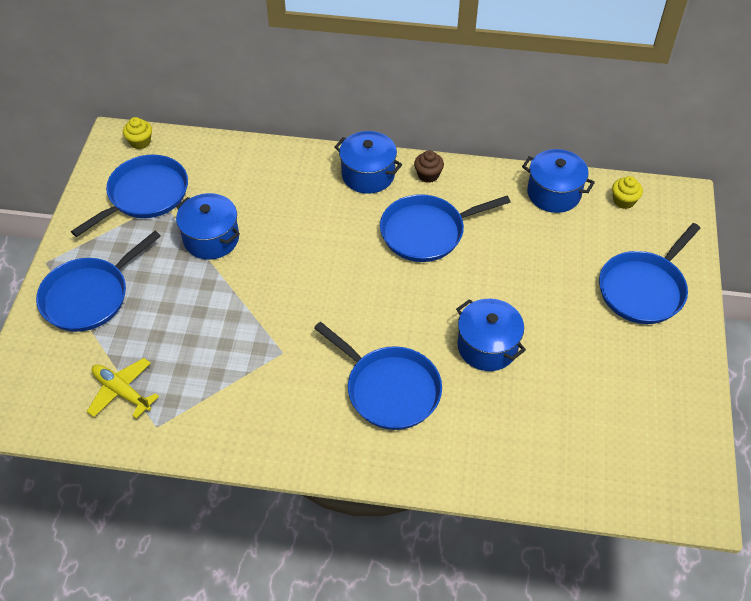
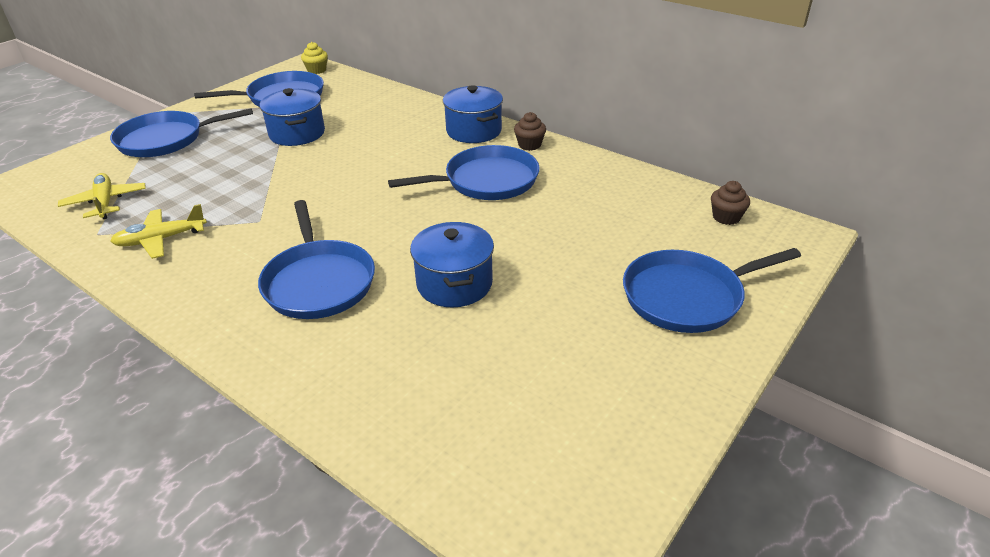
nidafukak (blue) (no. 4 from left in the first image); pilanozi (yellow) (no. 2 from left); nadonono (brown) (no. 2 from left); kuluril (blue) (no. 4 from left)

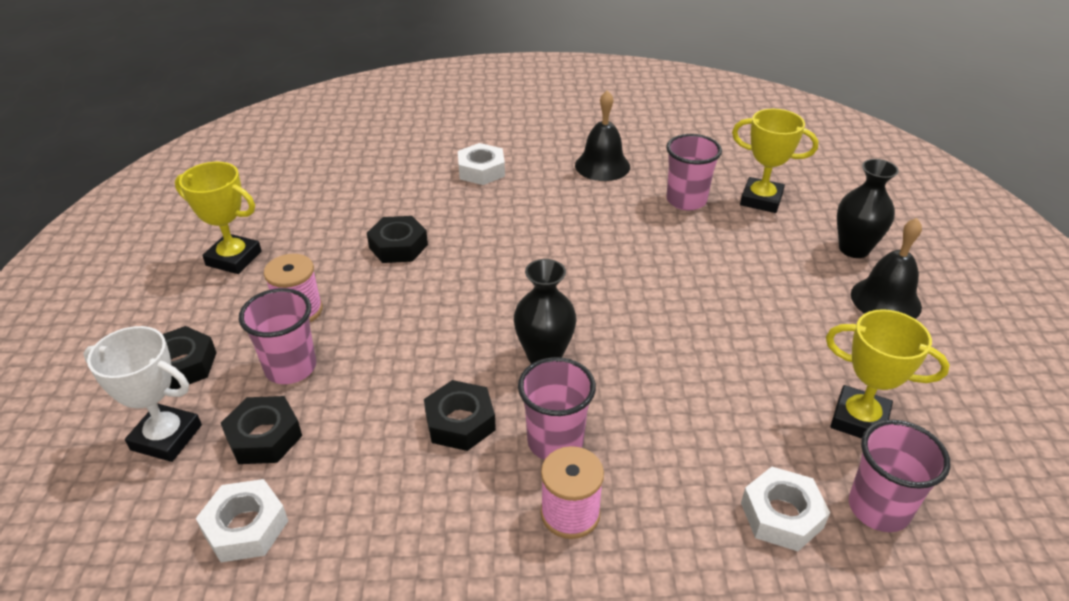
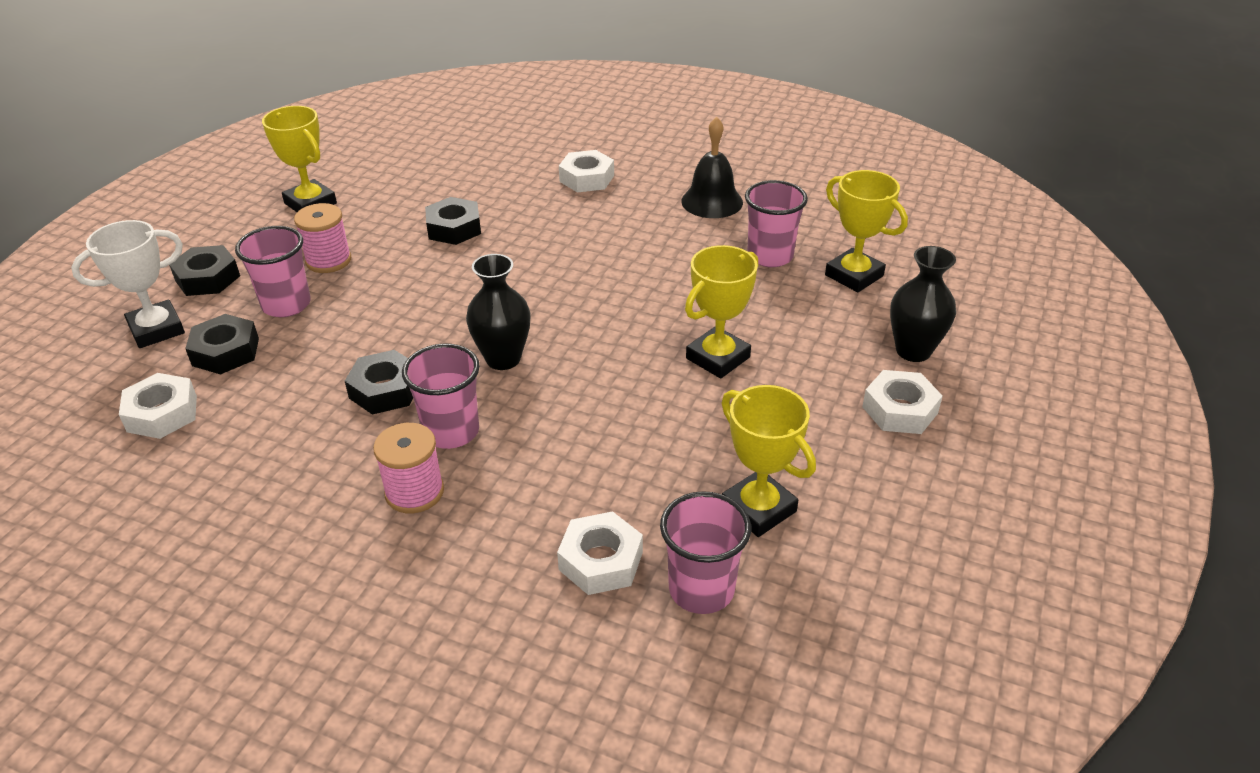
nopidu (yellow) (no. 2 from left); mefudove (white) (no. 4 from left); nopidu (white)

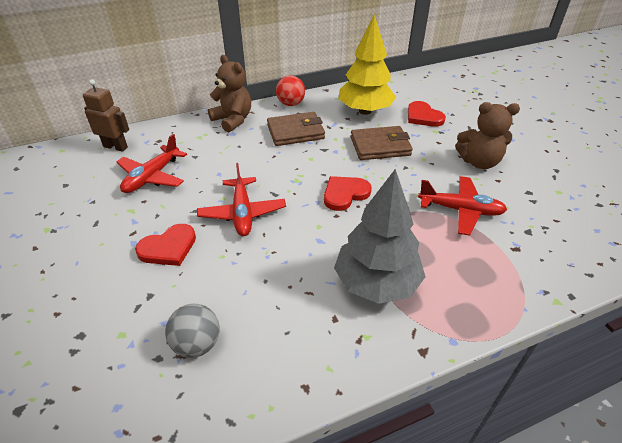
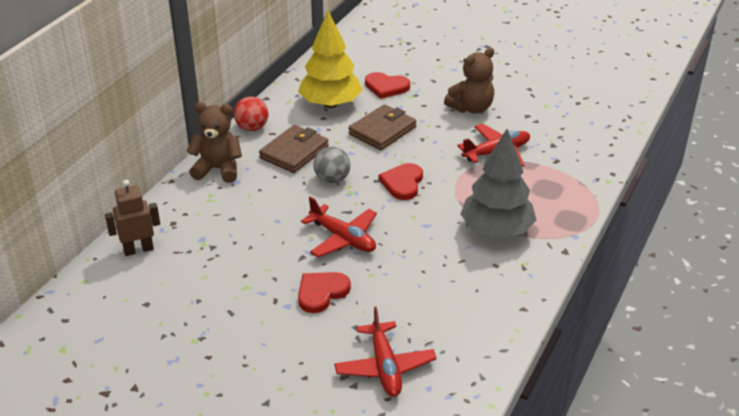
pilanozi (red) (no. 2 from left); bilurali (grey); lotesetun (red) (no. 1 from left)

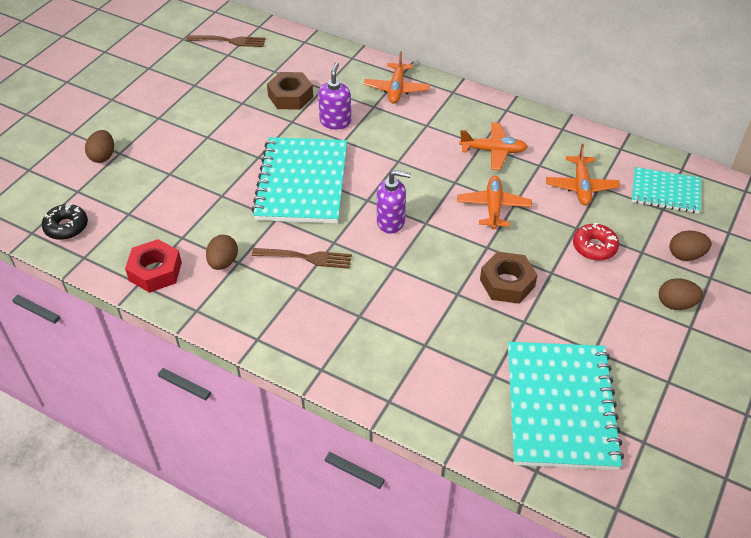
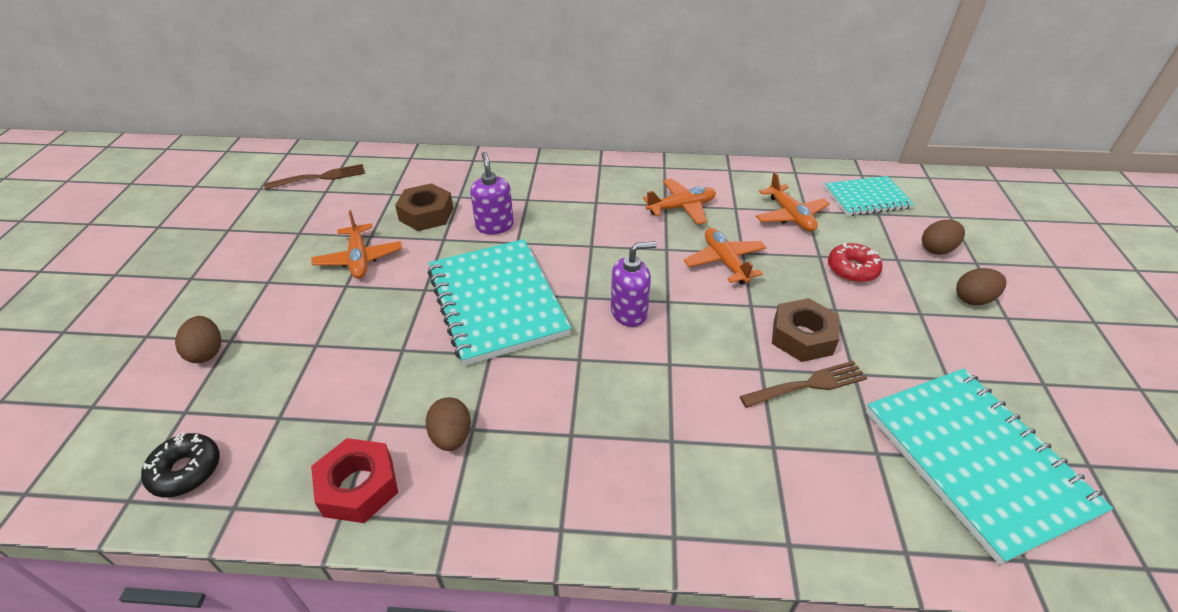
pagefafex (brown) (no. 2 from left); pilanozi (orange) (no. 1 from left)

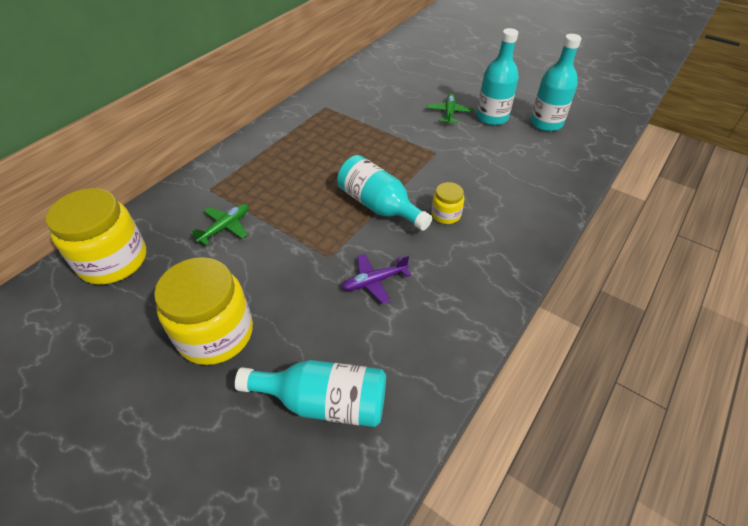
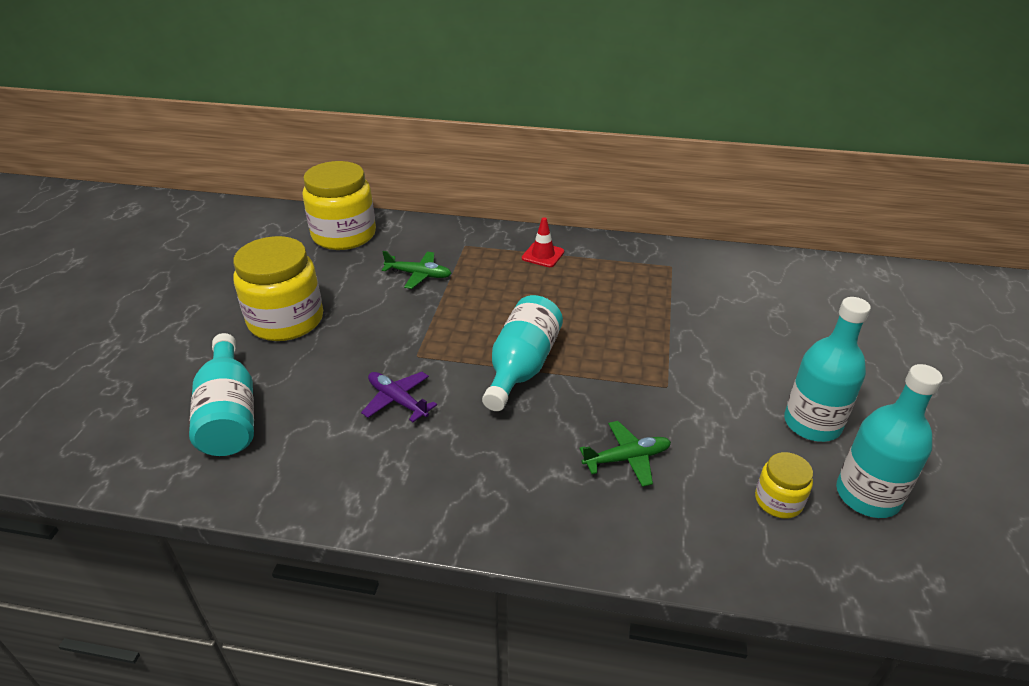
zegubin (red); pilanozi (green) (no. 2 from left); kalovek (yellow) (no. 3 from left)

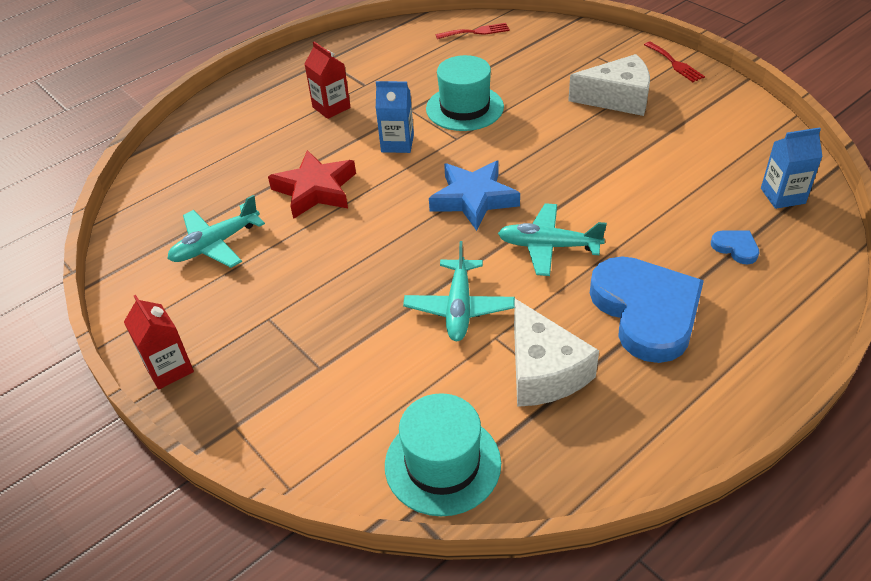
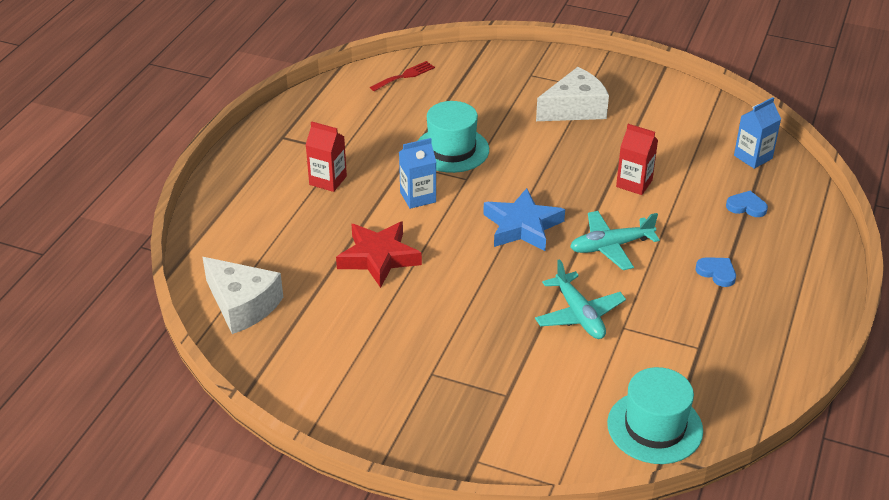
pilanozi (turquoise) (no. 1 from left in the first image); pagefafex (red) (no. 2 from left in the first image); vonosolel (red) (no. 2 from left); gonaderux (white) (no. 1 from left); lotesetun (blue) (no. 1 from left)

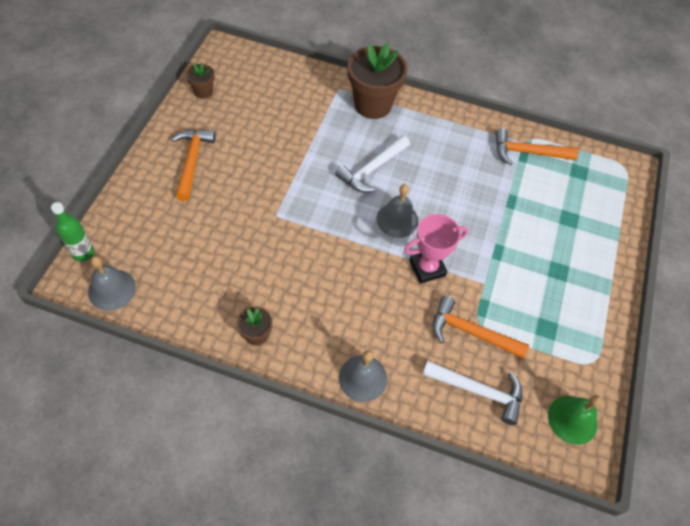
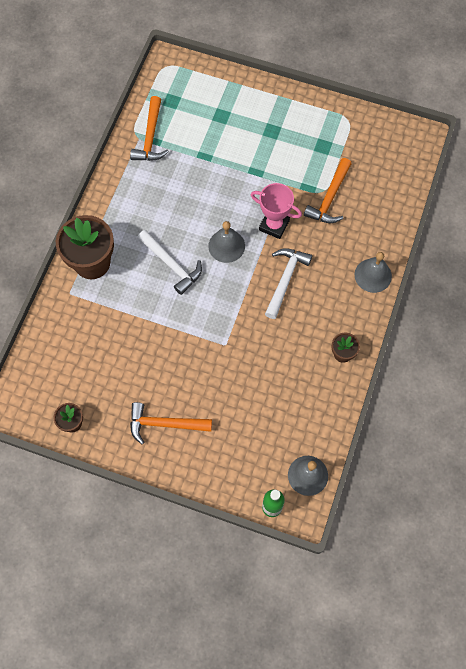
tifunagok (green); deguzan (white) (no. 2 from left); nopidu (pink)

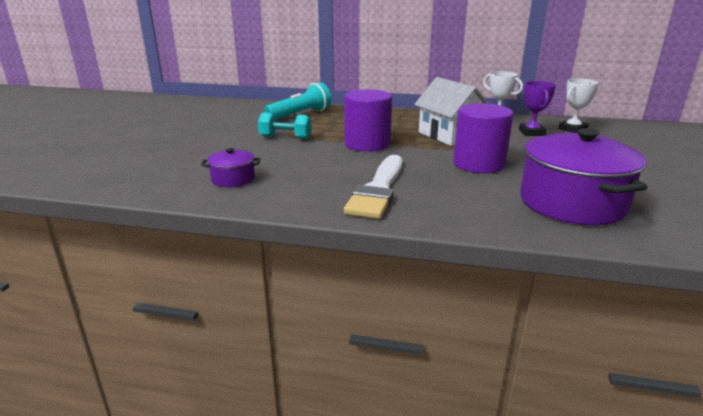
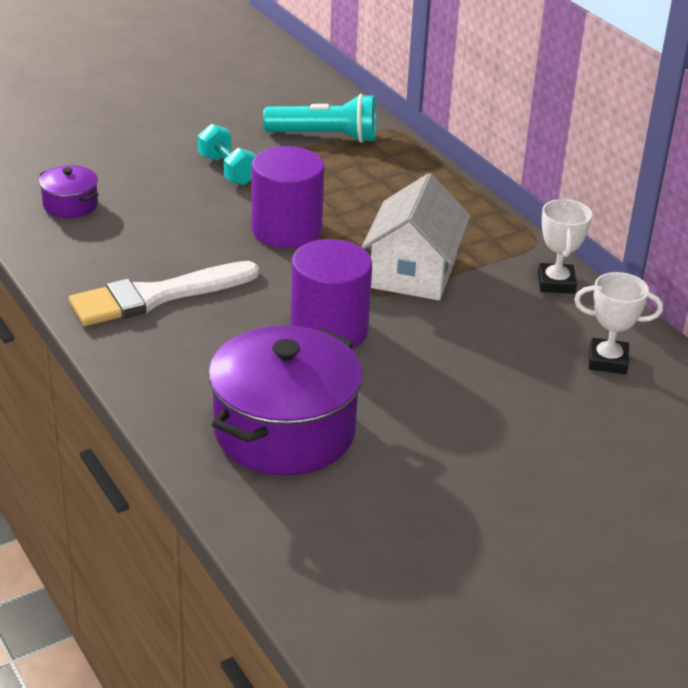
nopidu (purple)

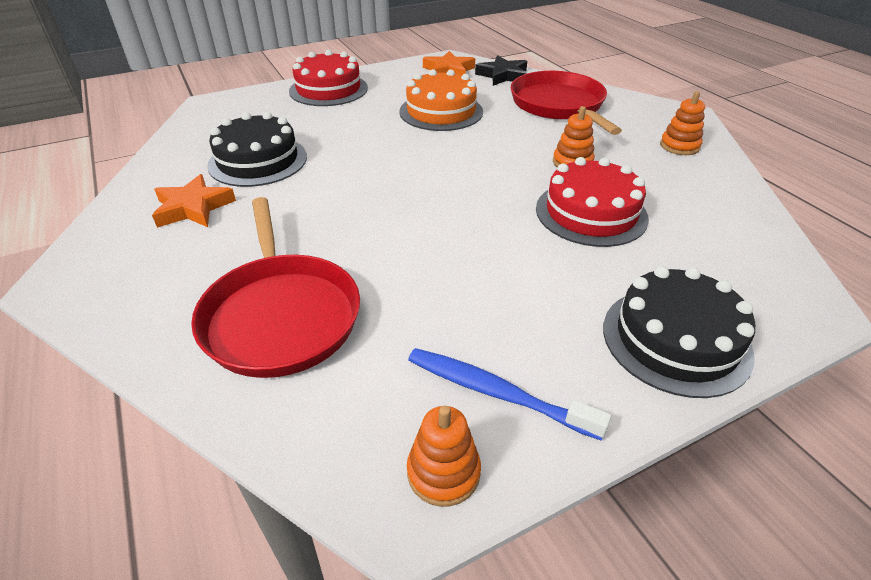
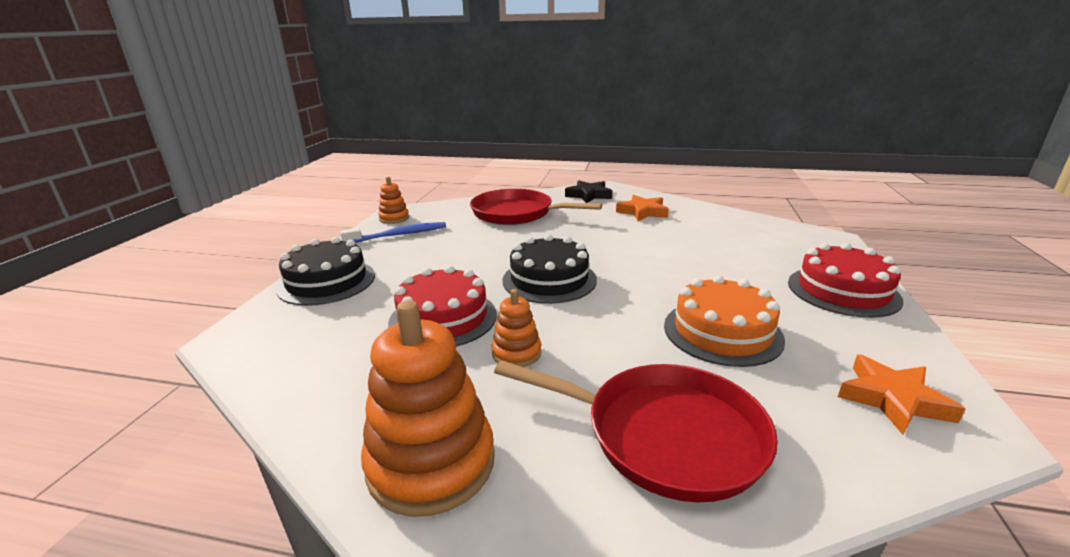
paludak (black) (no. 2 from left); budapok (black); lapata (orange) (no. 2 from left)

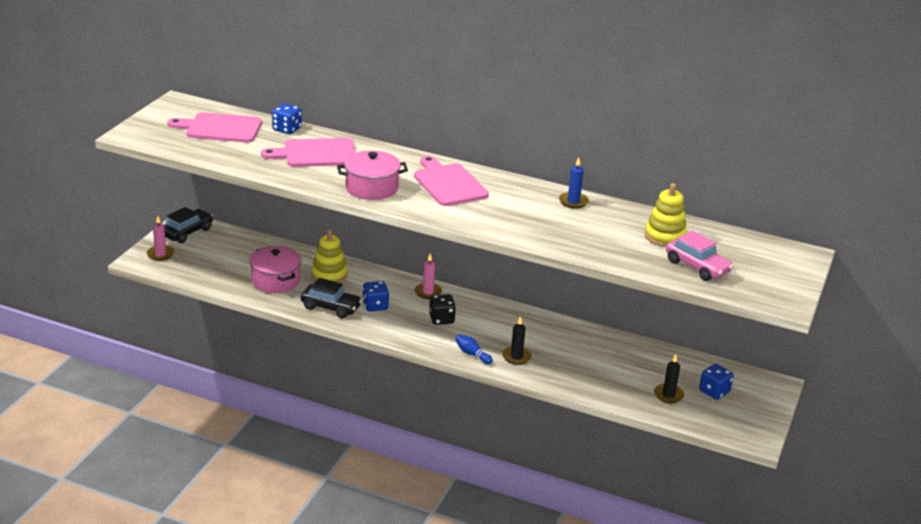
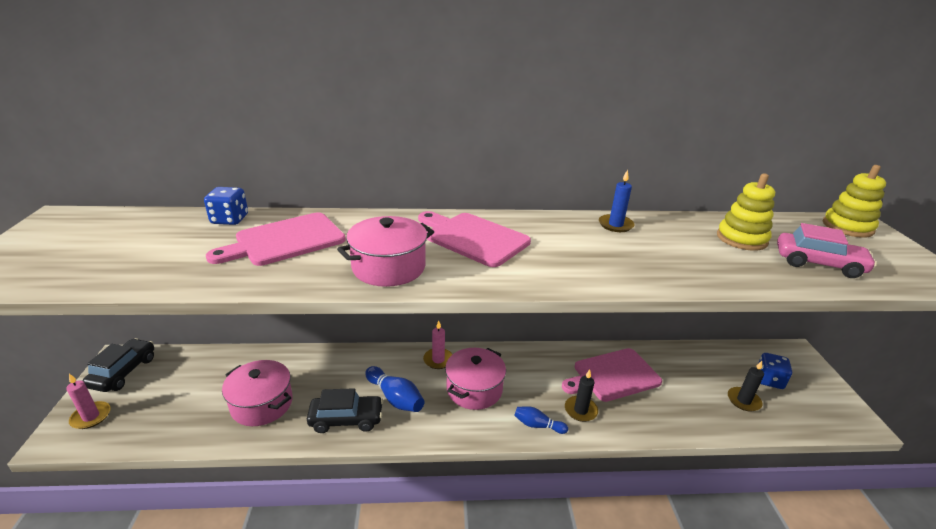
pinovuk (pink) (no. 3 from left); lapata (yellow) (no. 2 from left); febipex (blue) (no. 1 from left); nidafukak (pink) (no. 3 from left)

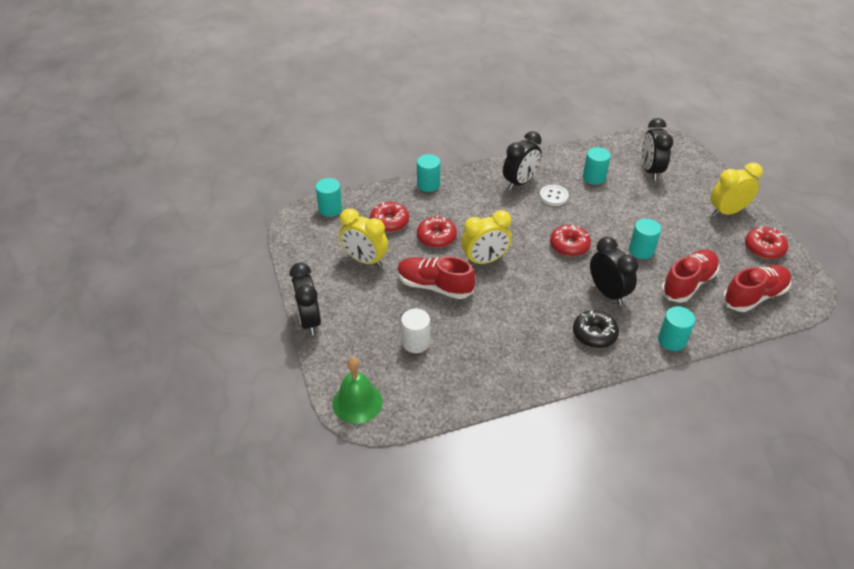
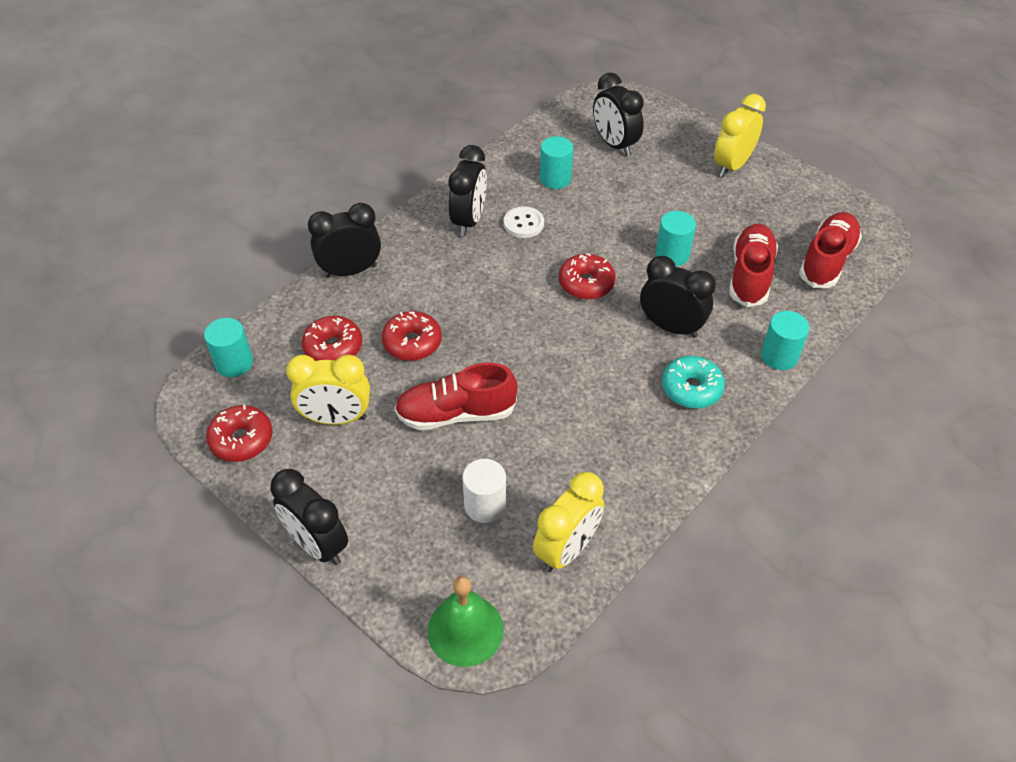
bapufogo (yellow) (no. 2 from left); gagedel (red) (no. 1 from left); bapufogo (black) (no. 2 from left); gagedel (turquoise)

